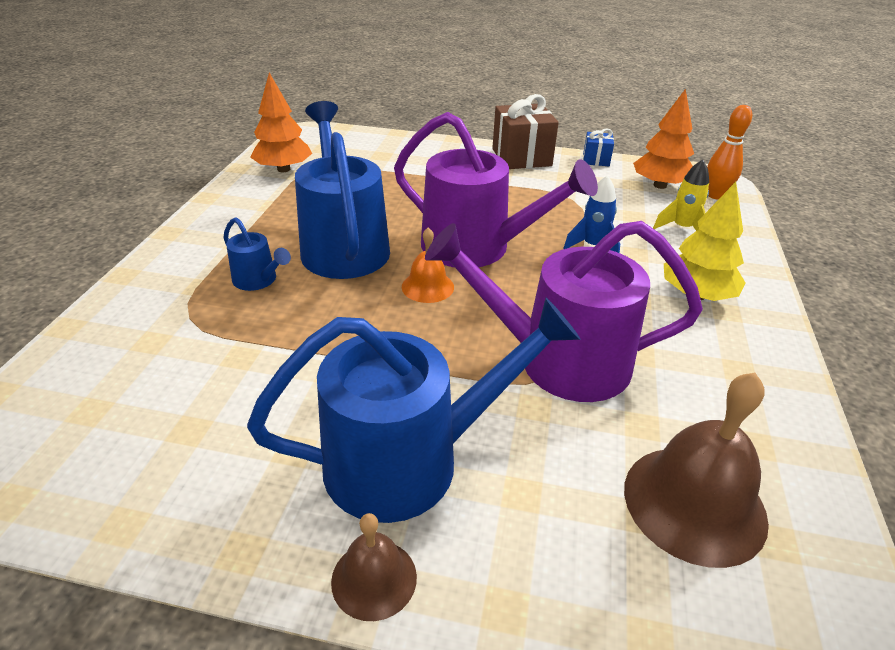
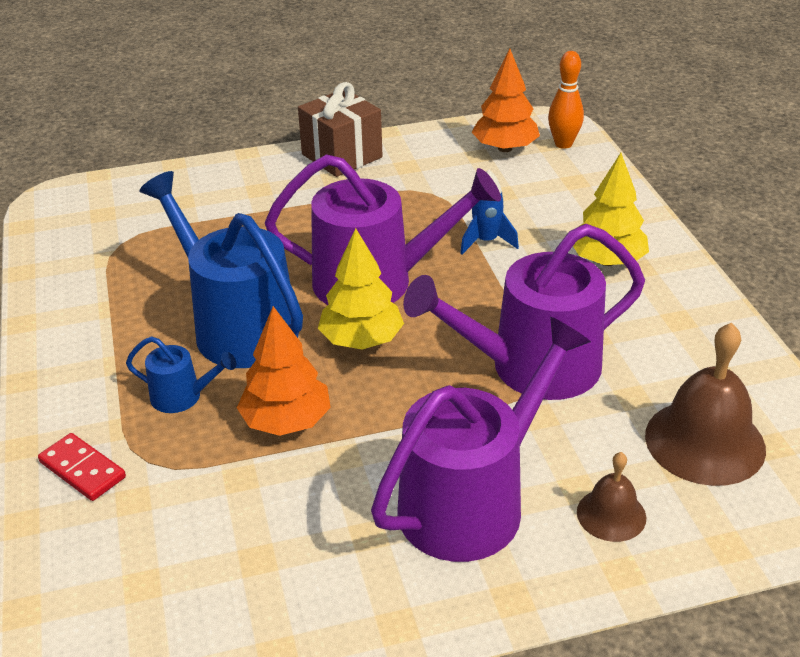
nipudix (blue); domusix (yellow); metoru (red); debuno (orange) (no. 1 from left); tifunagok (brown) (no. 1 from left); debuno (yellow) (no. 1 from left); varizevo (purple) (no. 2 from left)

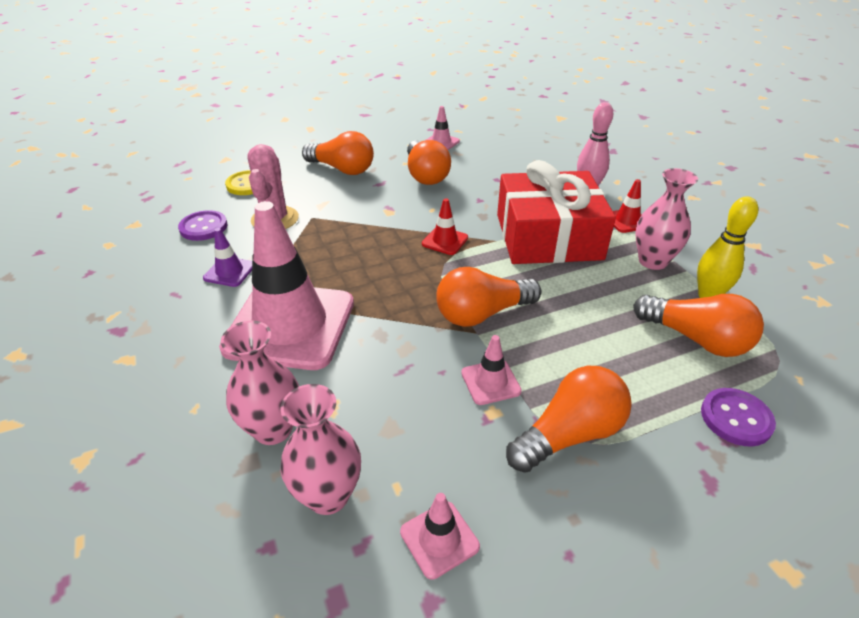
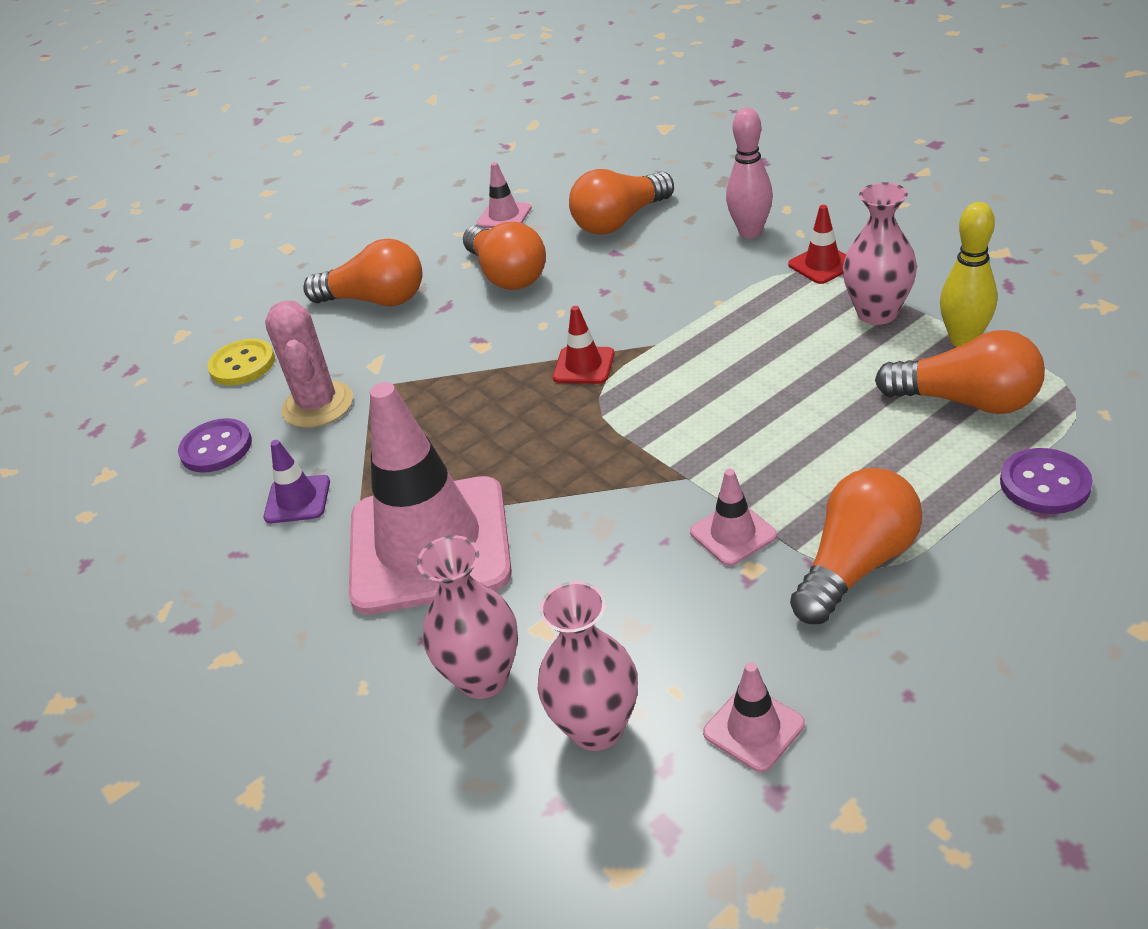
nipudix (red); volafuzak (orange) (no. 3 from left)

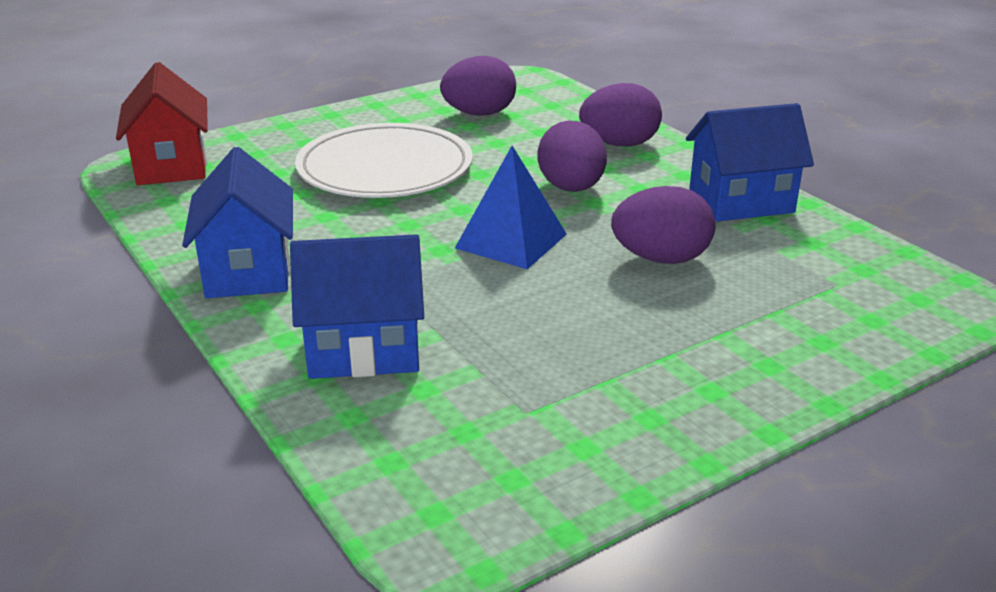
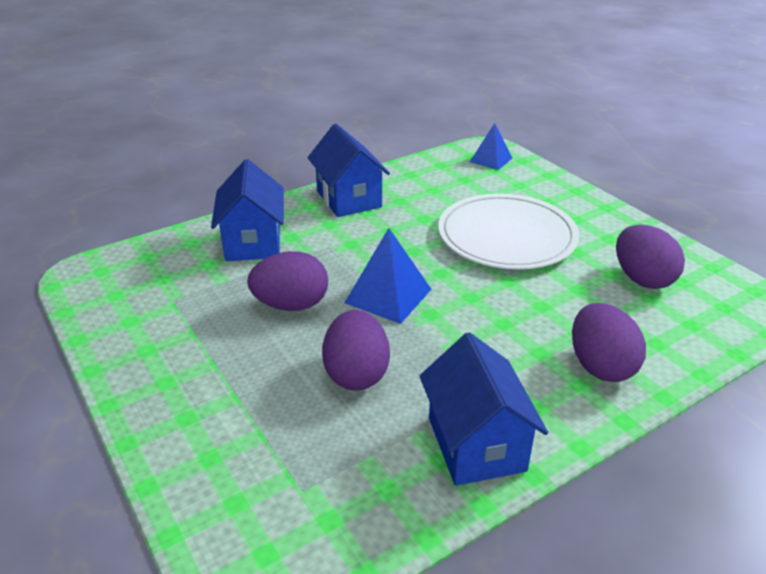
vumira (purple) (no. 1 from left); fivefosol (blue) (no. 2 from left); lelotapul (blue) (no. 2 from left)

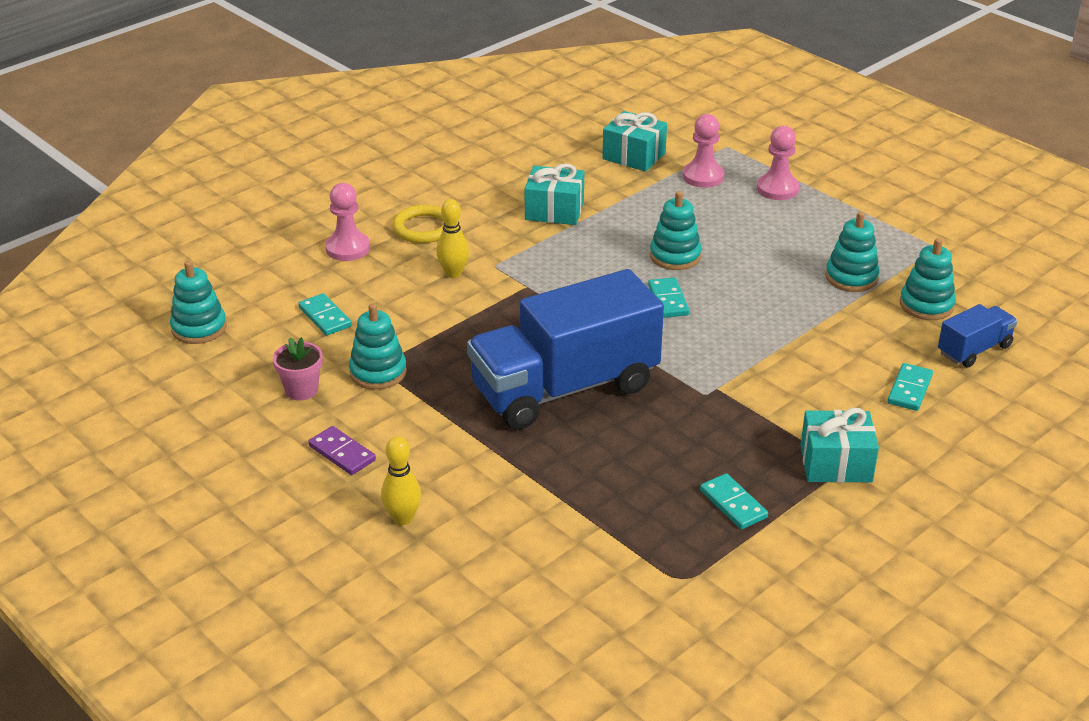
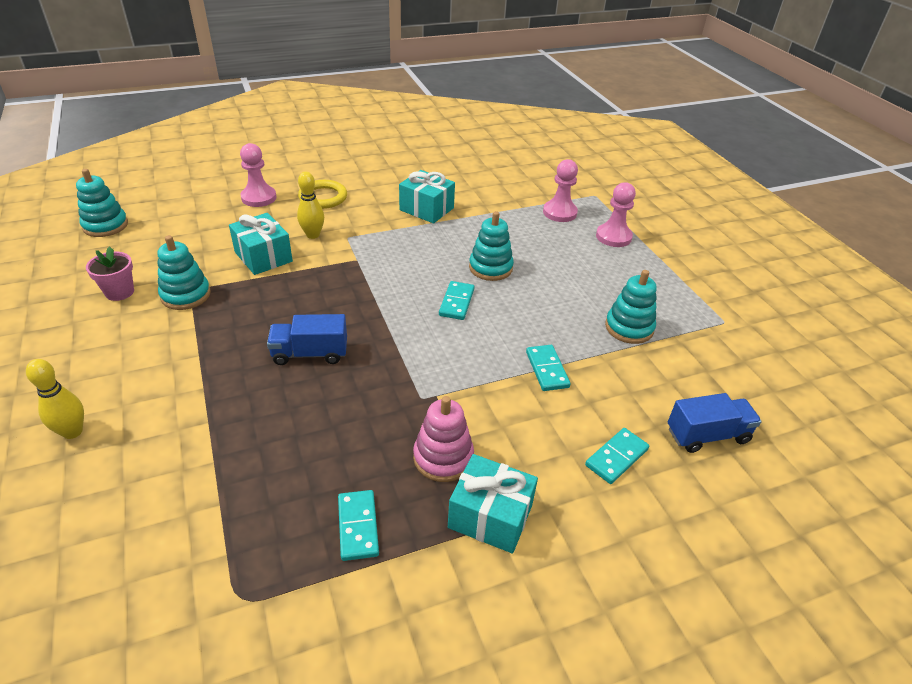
metoru (purple); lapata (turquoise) (no. 5 from left in the first image); lapata (pink); metoru (turquoise) (no. 3 from left); nipudix (turquoise) (no. 1 from left); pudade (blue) (no. 1 from left)

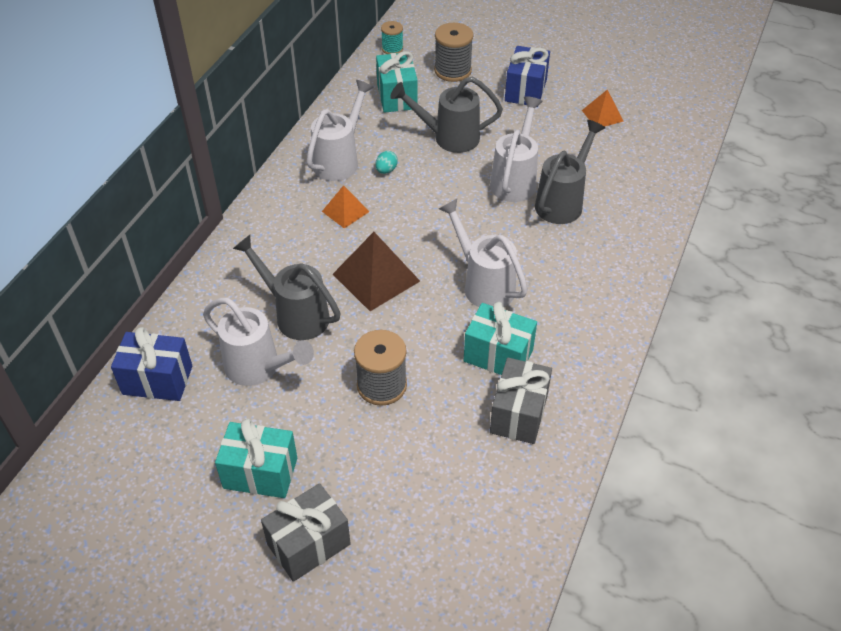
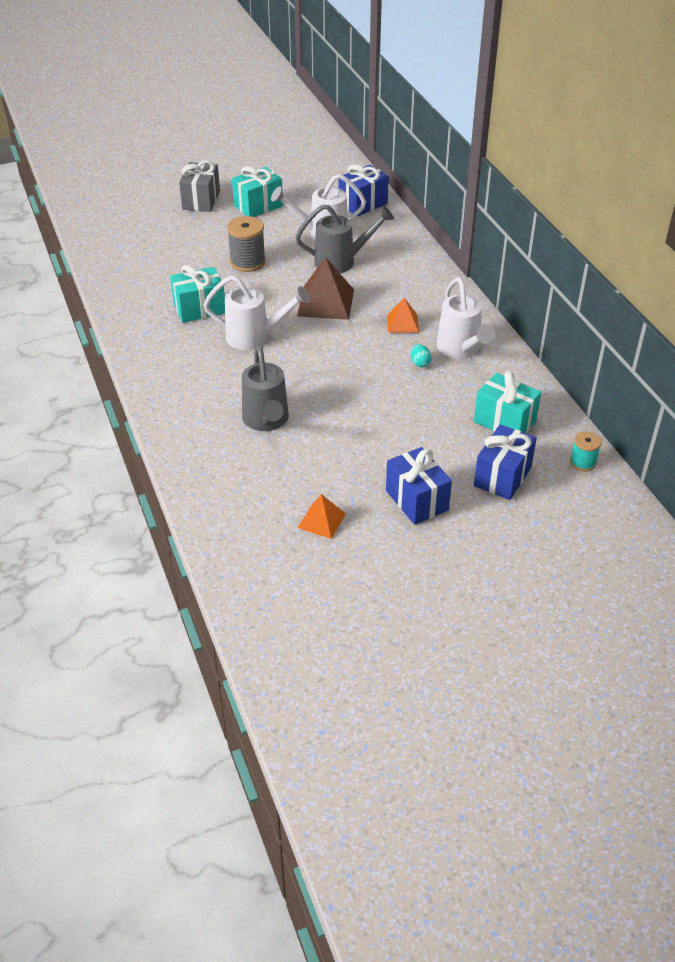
varizevo (grey) (no. 2 from left in the first image); varizevo (white) (no. 4 from left in the first image); nipudix (grey) (no. 2 from left in the first image); nipudix (blue) (no. 3 from left)

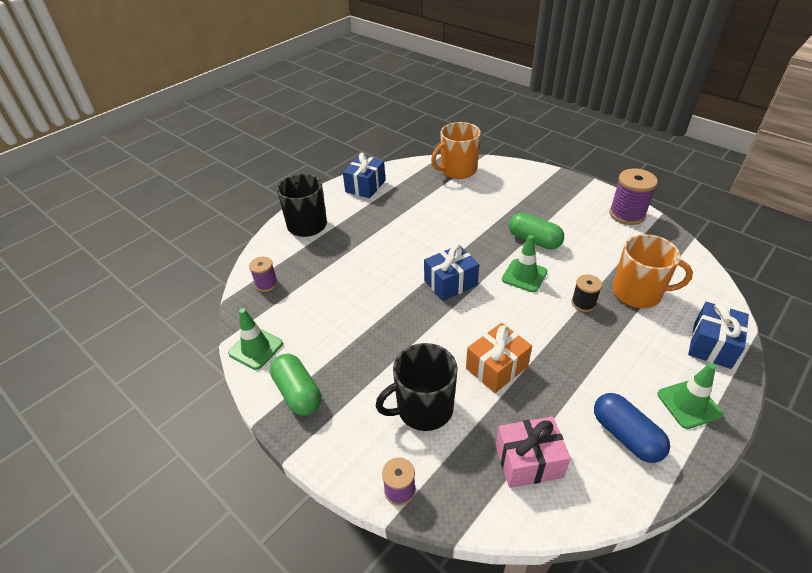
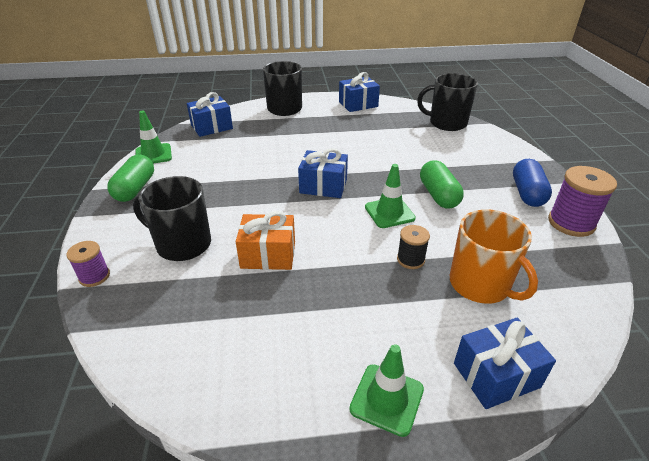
nipudix (pink); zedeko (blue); nipudix (blue) (no. 1 from left); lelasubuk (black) (no. 3 from left)

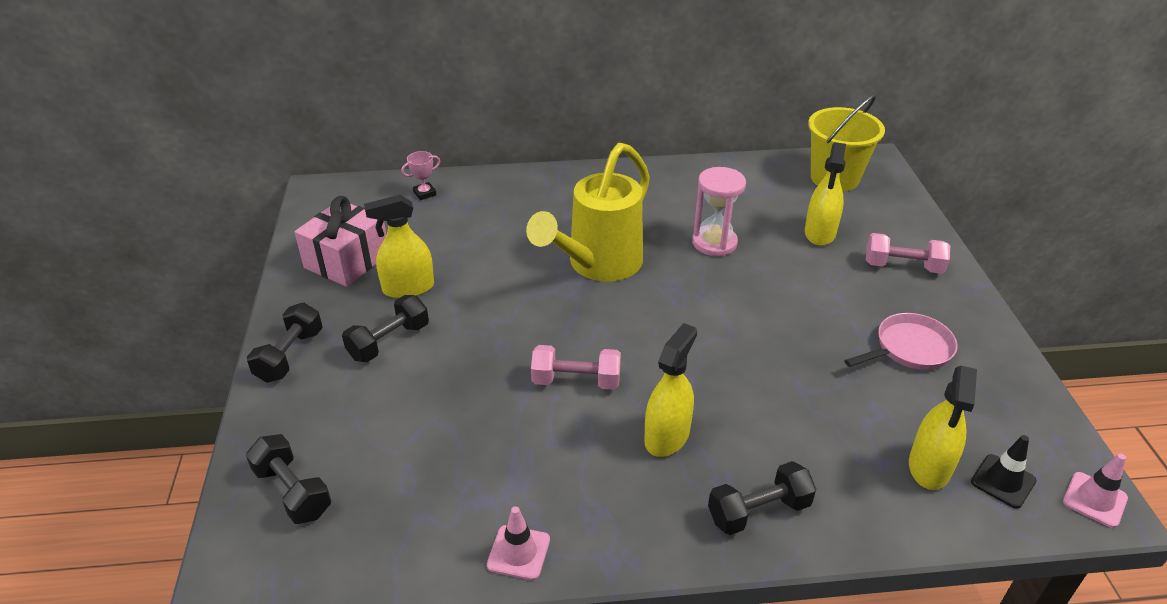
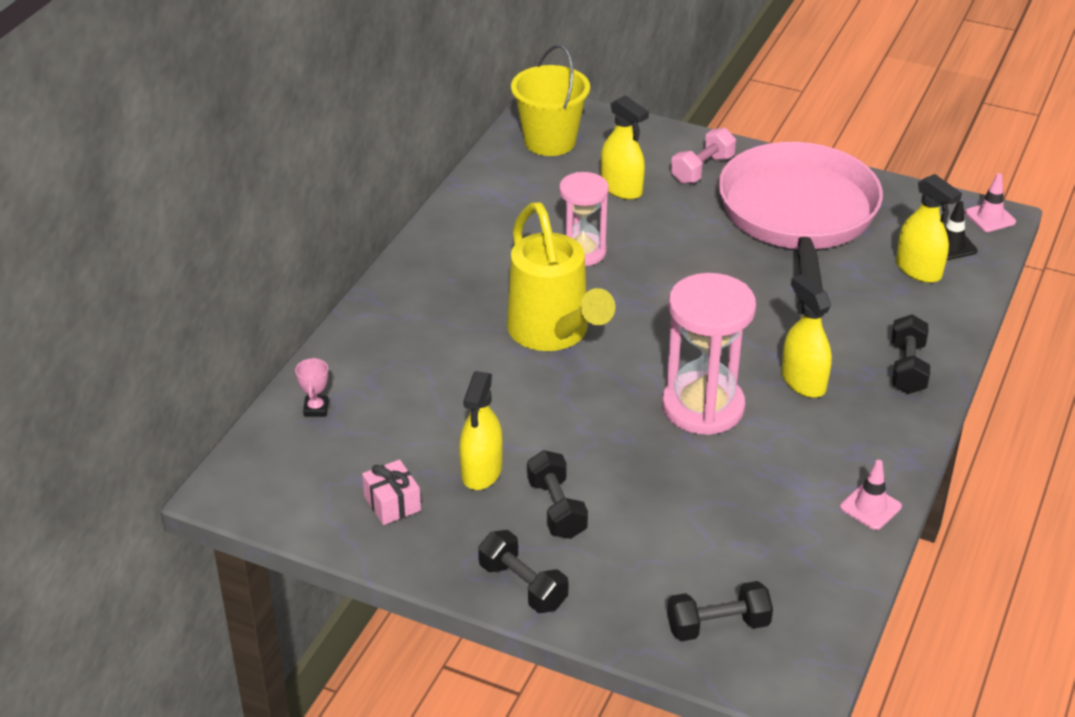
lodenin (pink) (no. 2 from left); nipudix (pink); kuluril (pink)

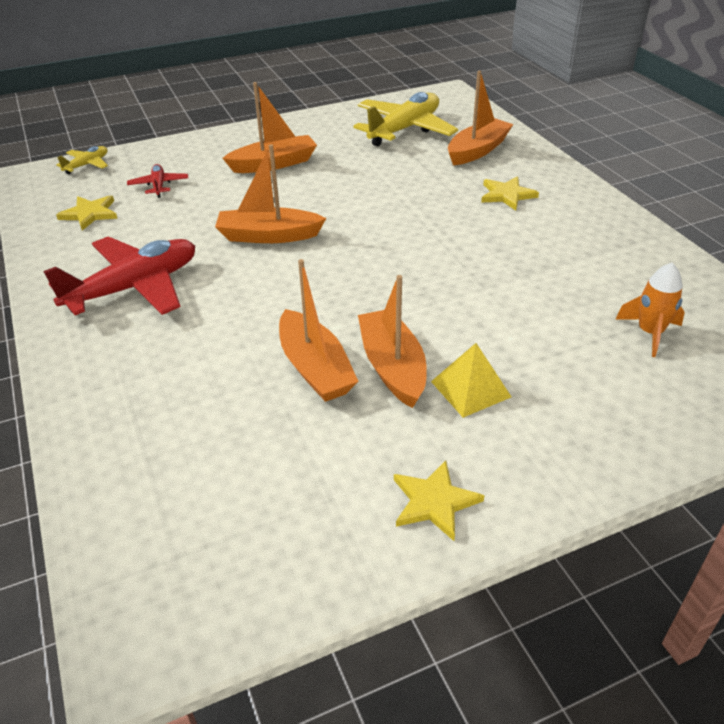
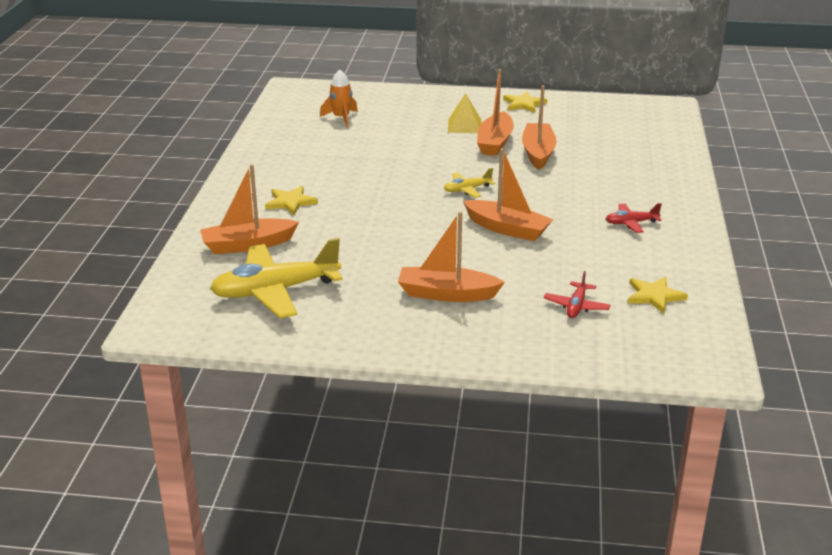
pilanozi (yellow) (no. 2 from left); pilanozi (red) (no. 2 from left)

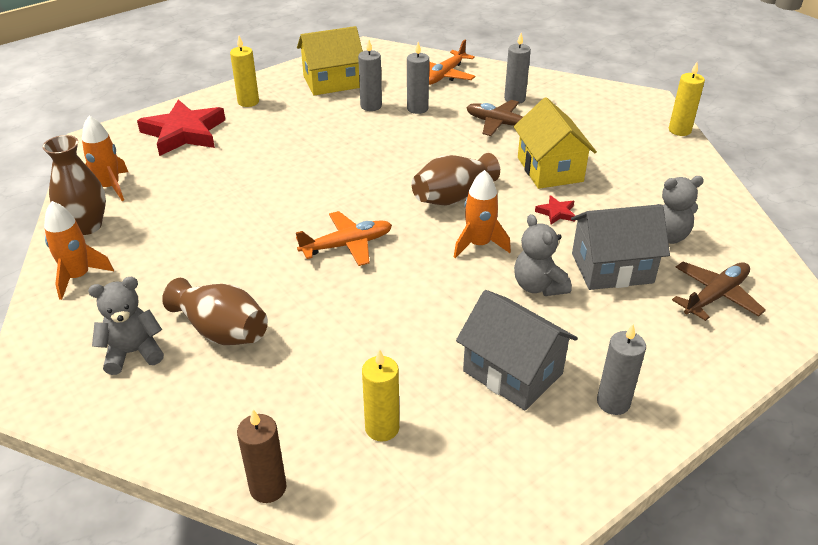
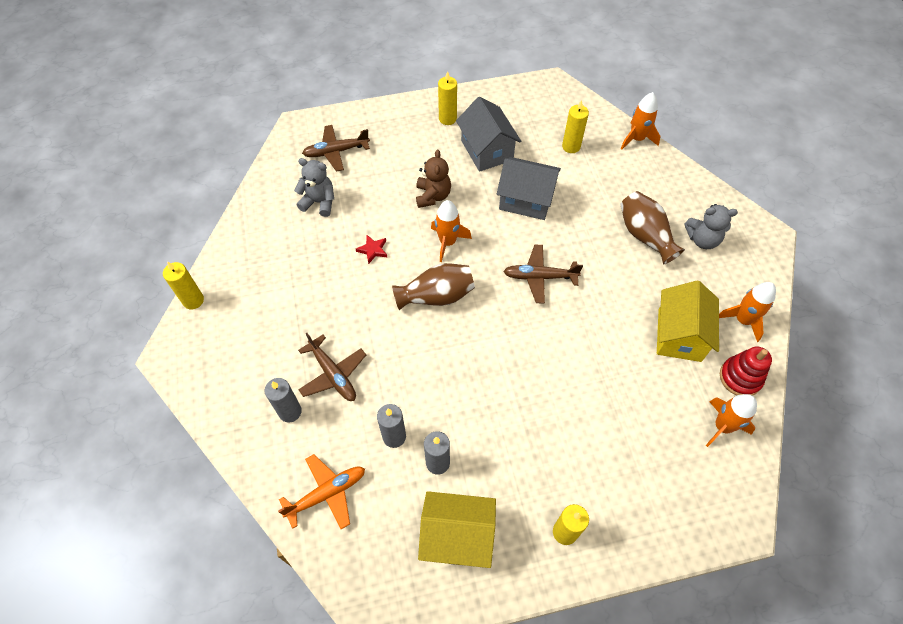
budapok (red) (no. 1 from left in the first image); lelotapul (yellow) (no. 2 from left); lelotapul (grey) (no. 2 from left); lapata (red); domusix (orange) (no. 2 from left); pilanozi (brown) (no. 3 from left); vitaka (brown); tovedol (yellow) (no. 2 from left)

